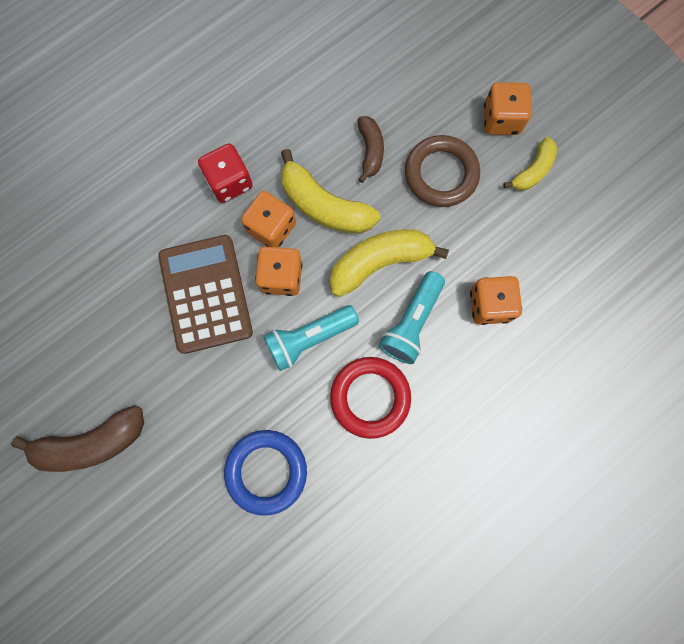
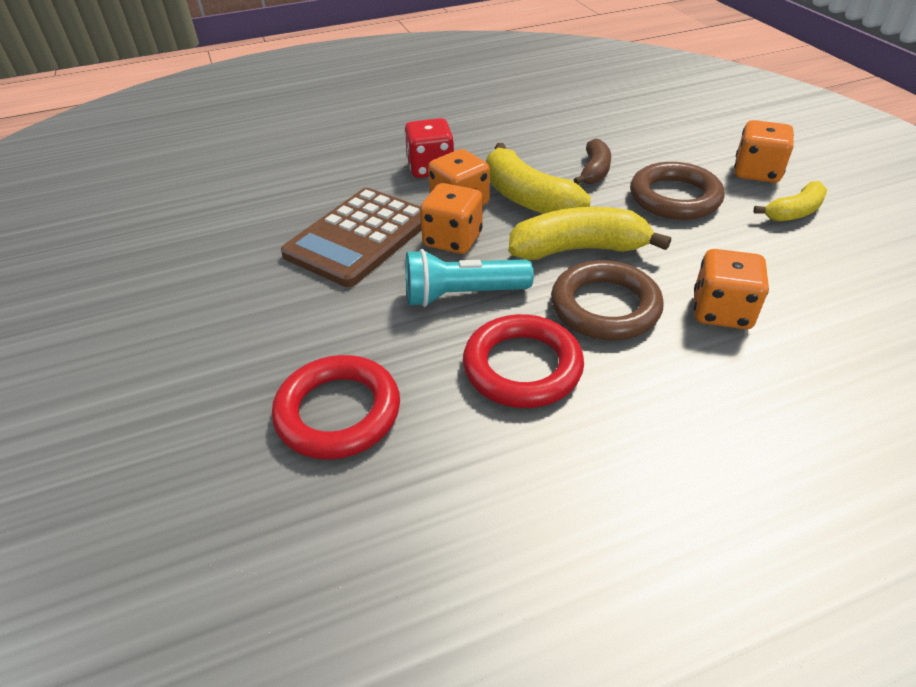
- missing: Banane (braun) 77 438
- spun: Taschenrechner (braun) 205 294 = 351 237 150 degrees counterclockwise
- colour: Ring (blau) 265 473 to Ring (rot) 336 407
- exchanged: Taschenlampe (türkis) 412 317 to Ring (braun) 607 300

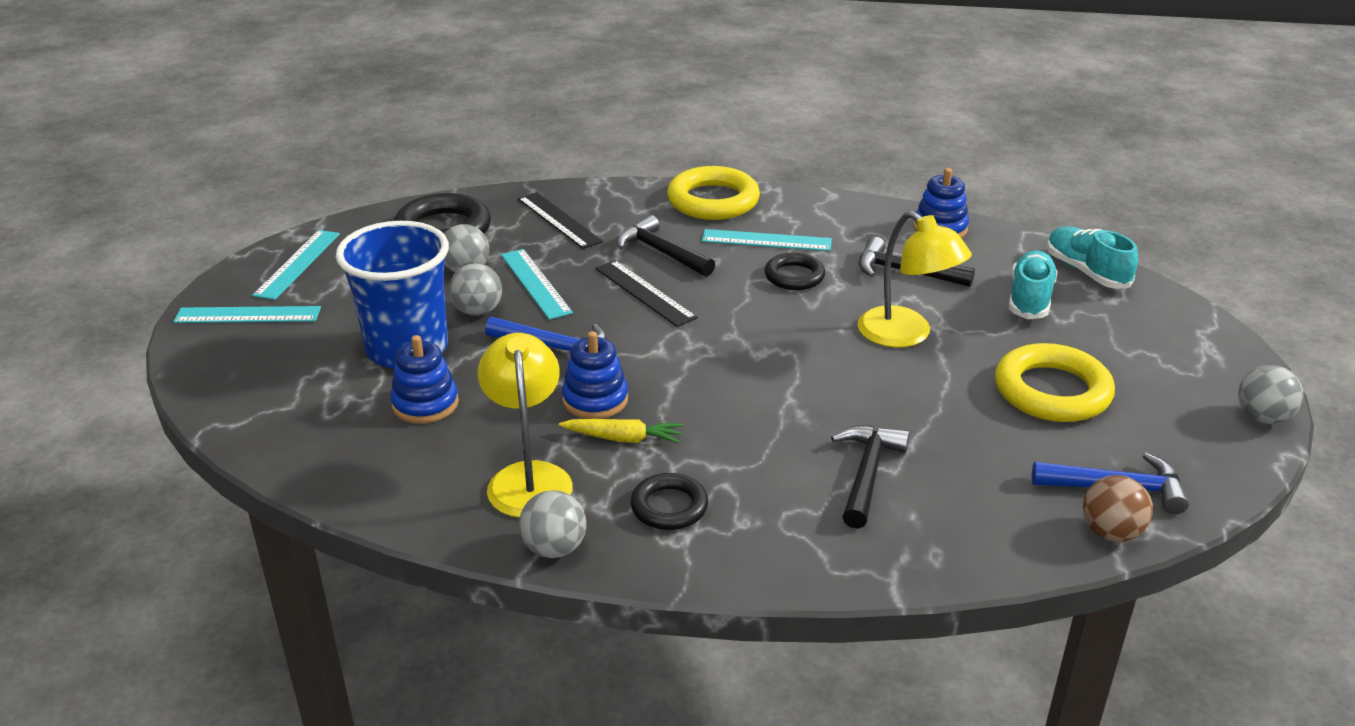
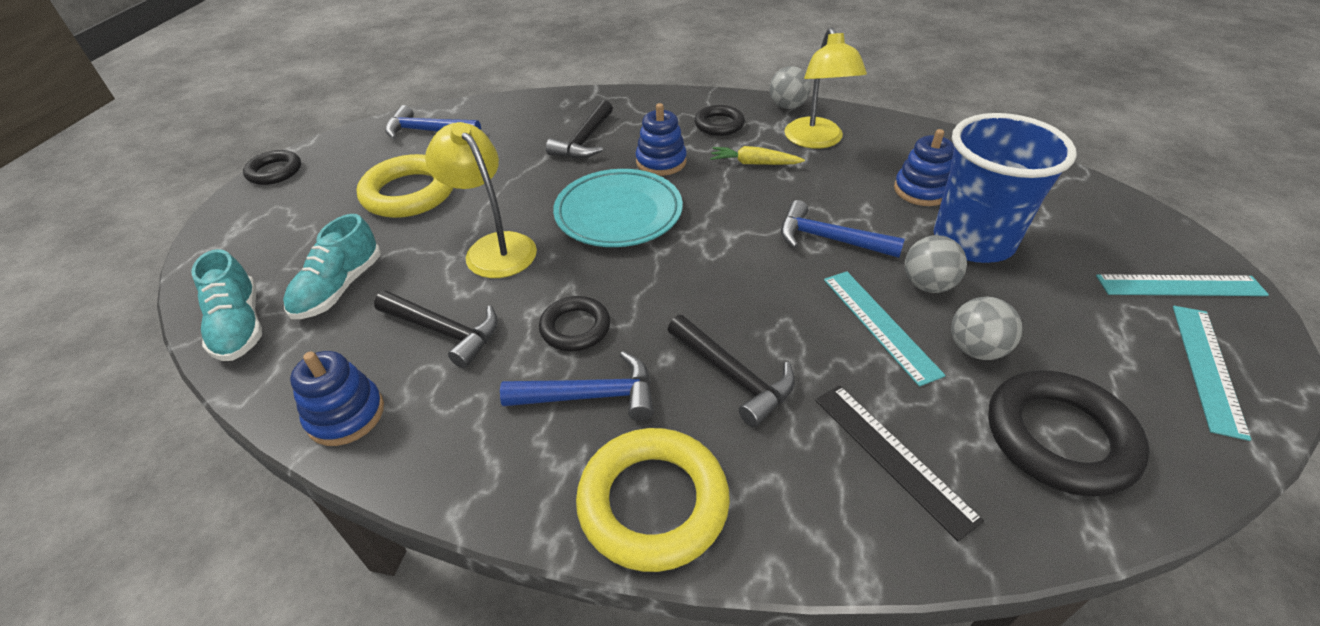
- relocated: Stapelspielzeug (blau) 595 375 to 661 139
- missing: Lineal (schwarz) 646 293
- exchanged: Lineal (türkis) 767 240 to Hammer (blau) 577 386
- missing: Ball (braun) 1118 508
- exchanged: Ball (grau) 1270 394 to Ring (schwarz) 272 167
- appeared: Teller (türkis) 618 208

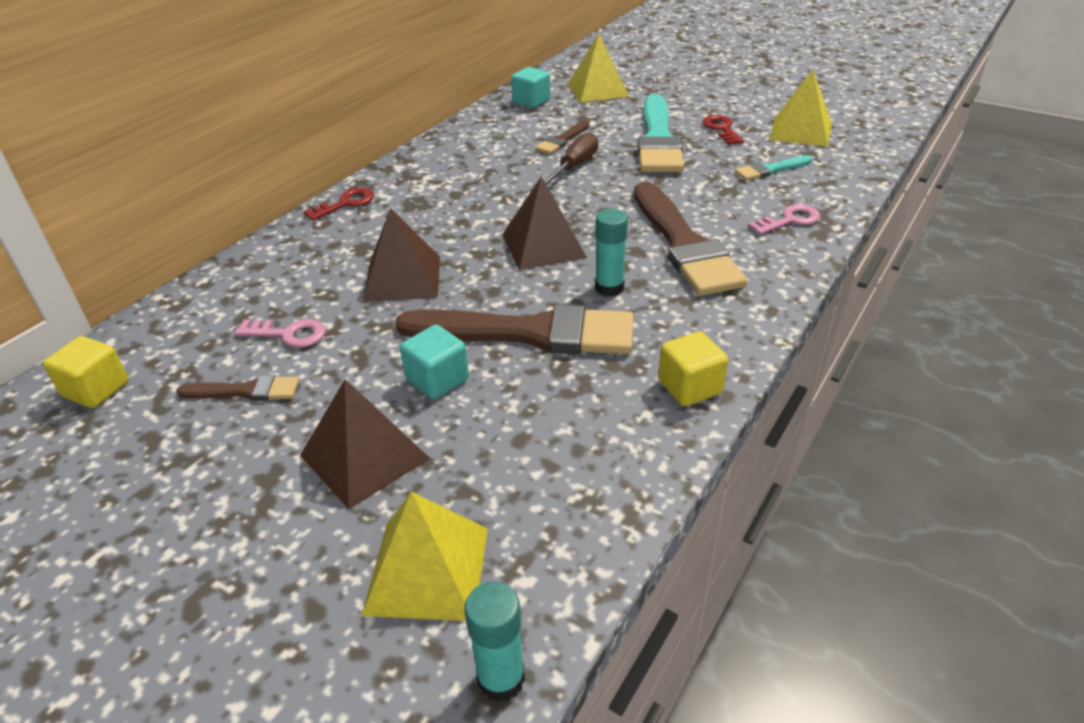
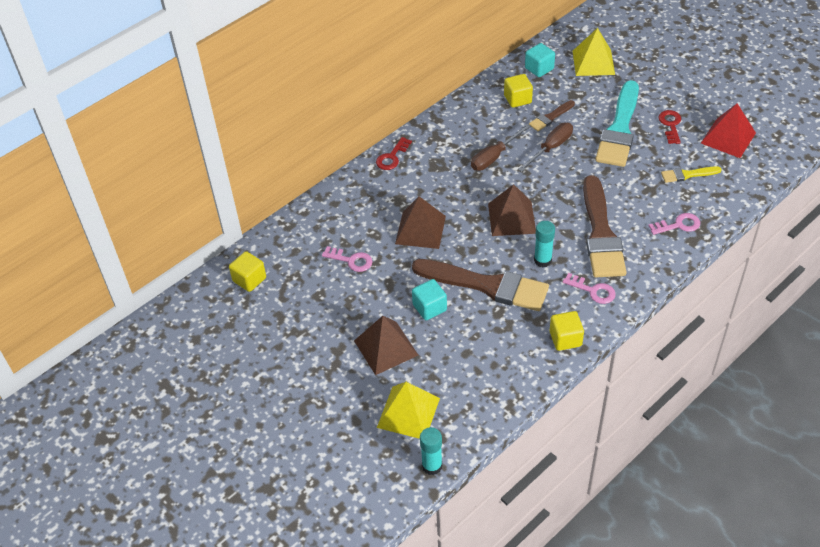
- missing: Pinsel (braun) 237 388
- spun: Schlüssel (rot) 338 204 = 394 153 150 degrees clockwise
- colour: Pinsel (türkis) 774 168 to Pinsel (gelb) 691 174
- colour: Pyramide (gelb) 800 108 to Pyramide (rot) 728 130
- appeared: Schraubenzieher (braun) 501 147
- appeared: Kubus (gelb) 518 91
- appeared: Schlüssel (rosa) 589 288

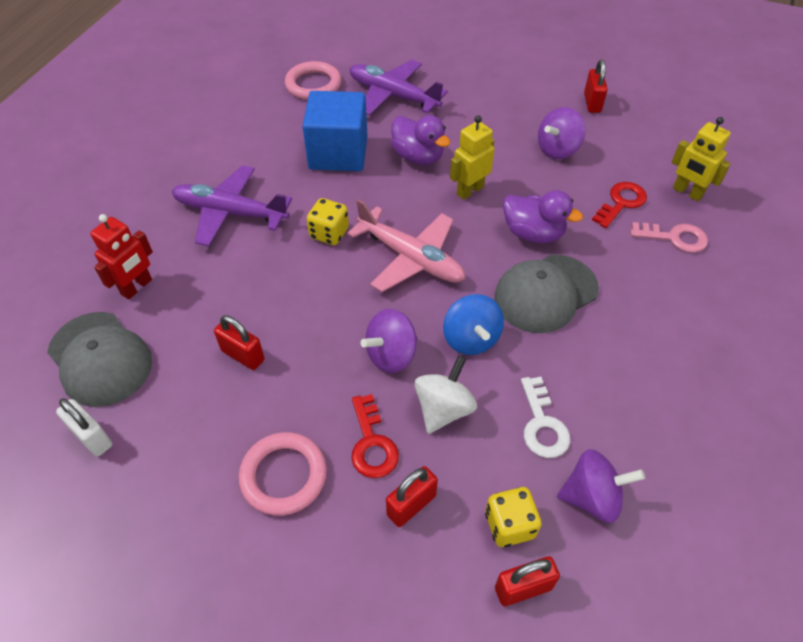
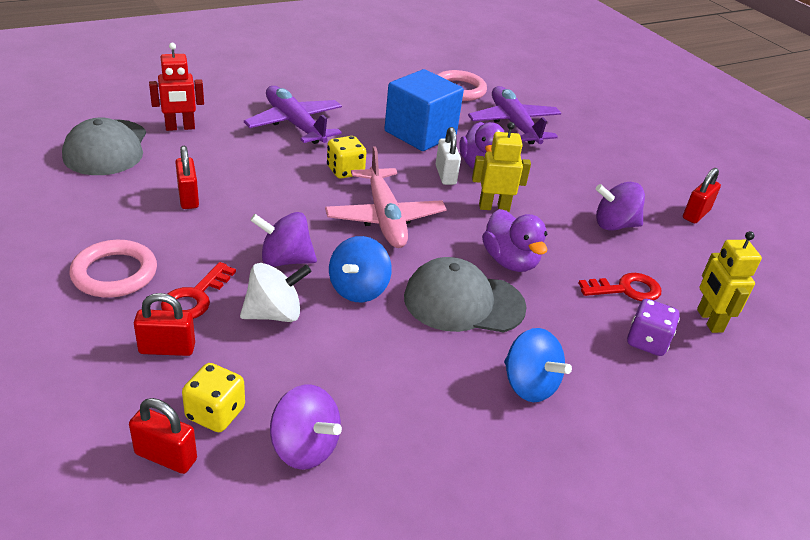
- relocated: Vorhängeschloss (weiß) 84 427 to 448 156
- missing: Schlüssel (weiß) 545 417
- exchanged: Schlüssel (rosa) 669 237 to Spielwürfel (lila) 653 327
- appeared: Kreisel (blau) 538 365

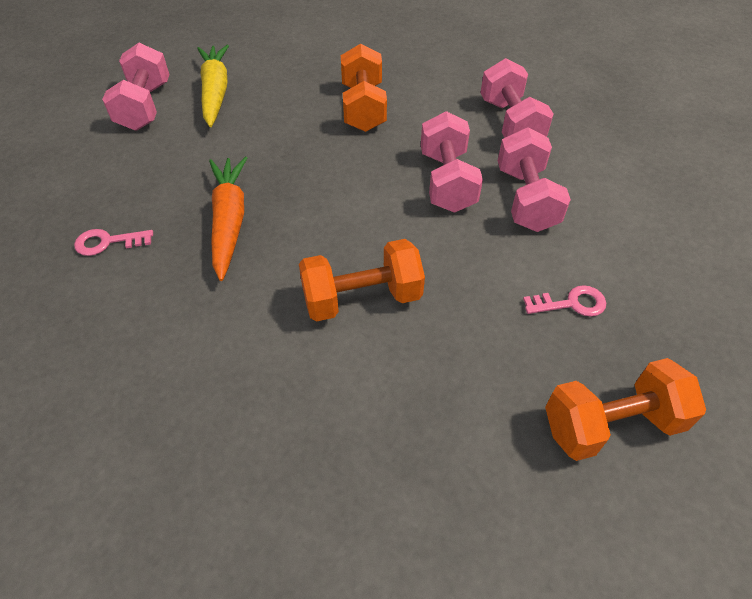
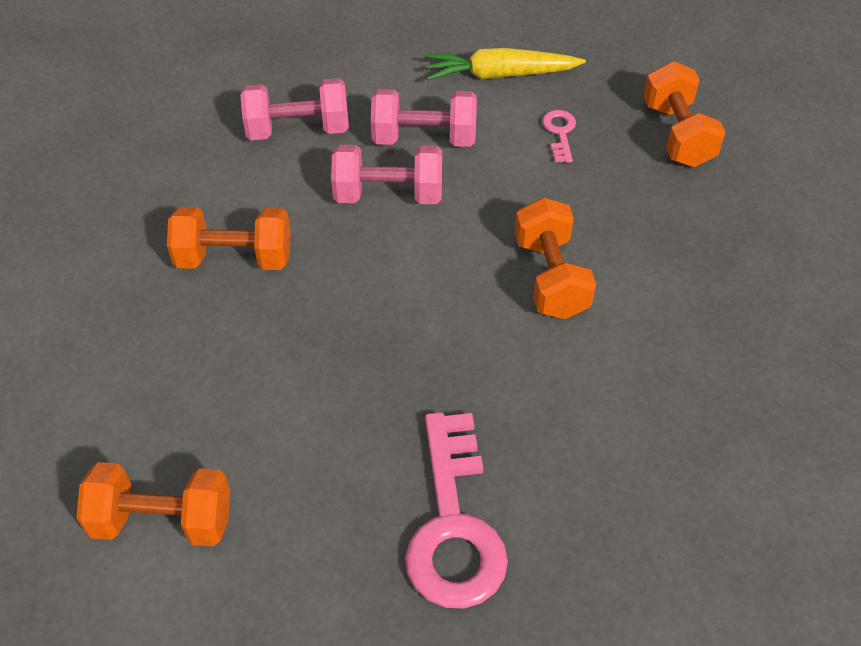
- size: Schlüssel (rosa) 113 242 = 456 510 x2.21
- colour: Hantel (rosa) 136 87 to Hantel (orange) 153 504
- relocated: Karotte (gelb) 213 86 to 505 64
- missing: Karotte (orange) 228 219

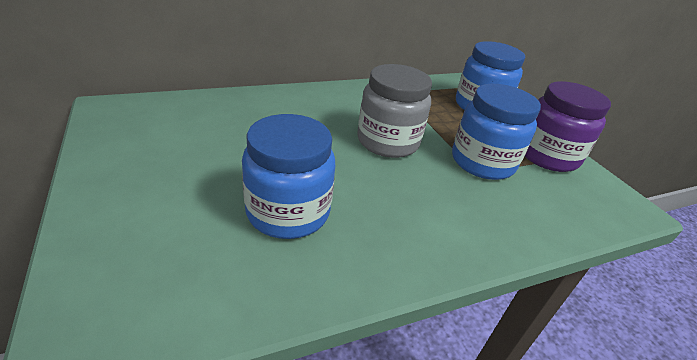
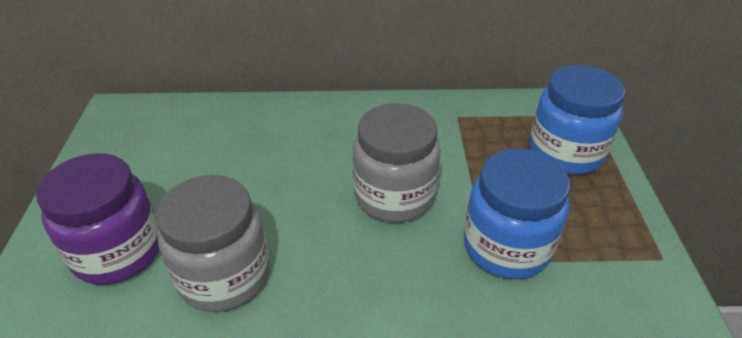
- colour: Einmachglas (blau) 288 176 to Einmachglas (grau) 213 243
- relocated: Einmachglas (lila) 567 126 to 98 219

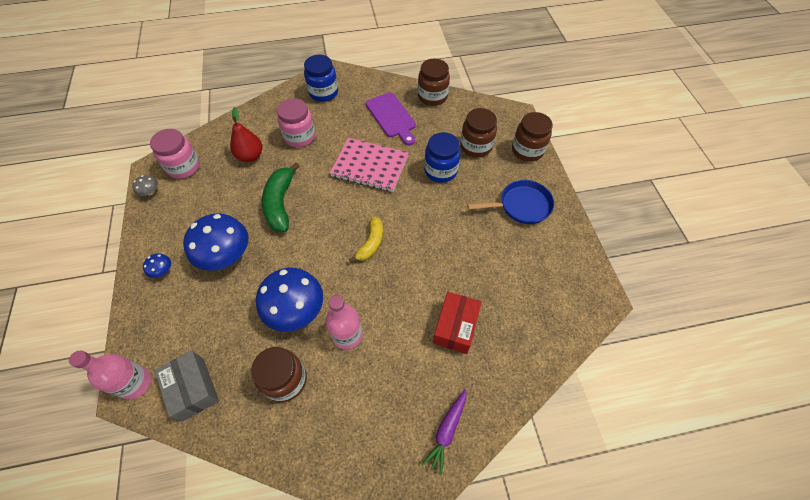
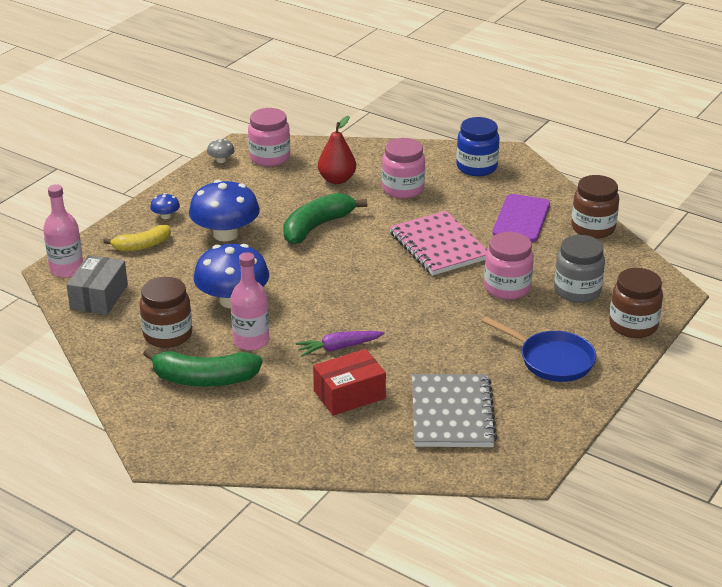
- relocated: Banane (gelb) 366 239 to 137 238
- relocated: Karotte (lila) 444 432 to 340 344
- colour: Einmachglas (blau) 442 157 to Einmachglas (rosa) 509 266
- colour: Einmachglas (braun) 478 132 to Einmachglas (grau) 579 269
- appeared: Banane (grün) 202 367
- appeared: Notizbuch (grau) 454 410

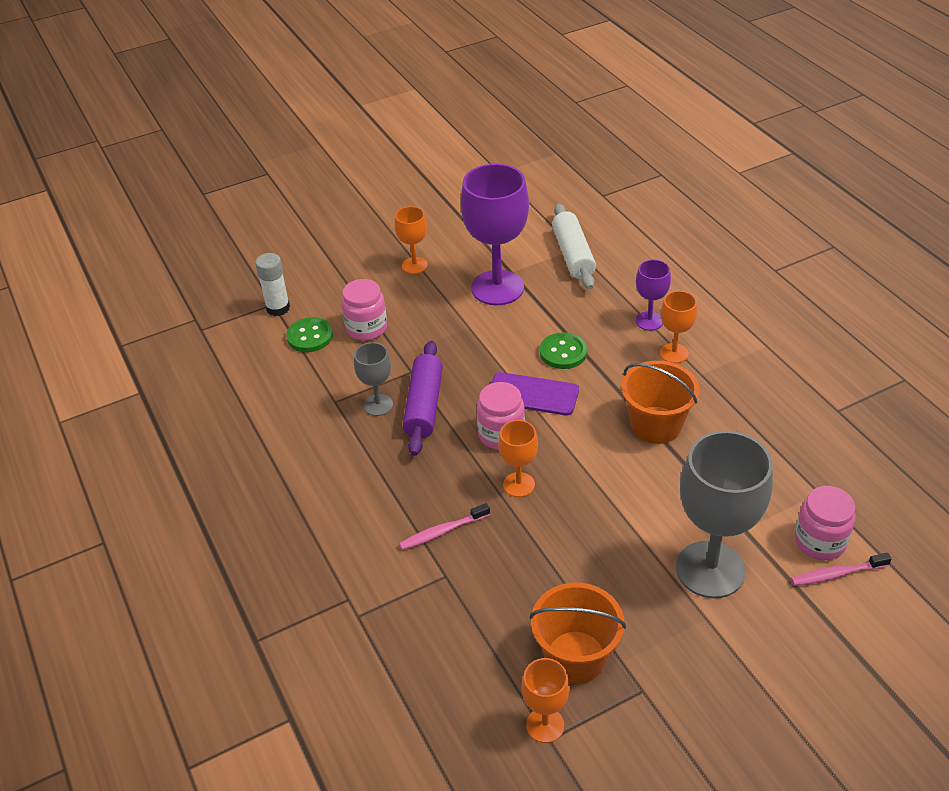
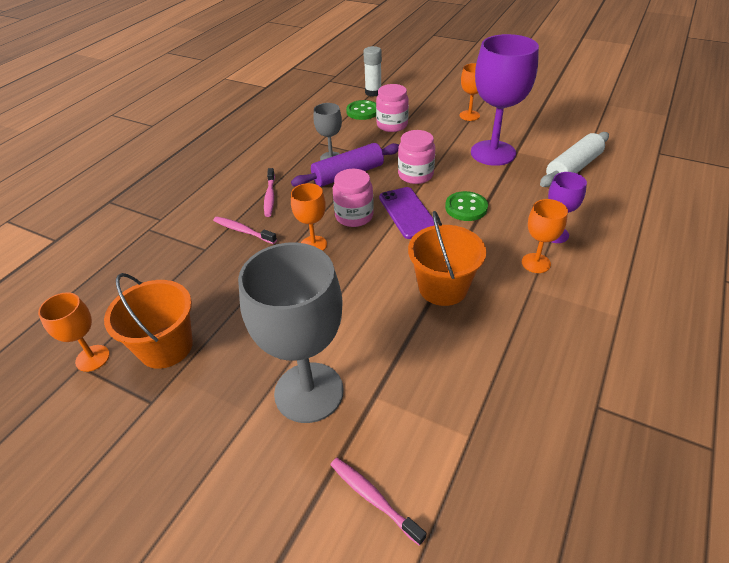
- relocated: Einmachglas (rosa) 825 523 to 416 157
- appeared: Zahnbürste (rosa) 269 192

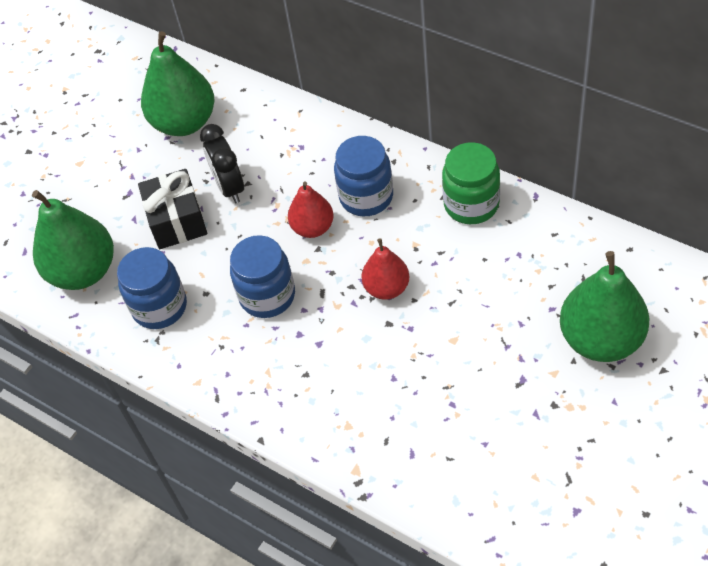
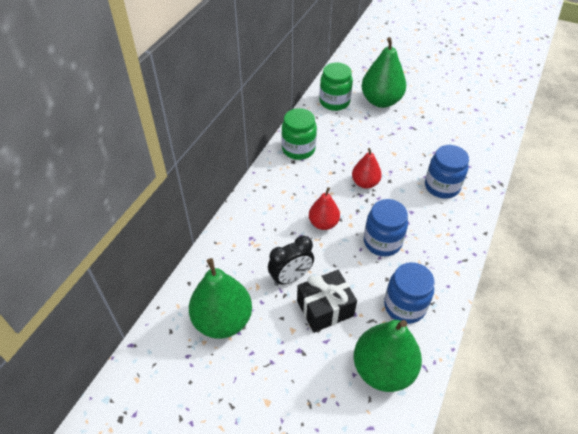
- relocated: Einmachglas (blau) 363 176 to 447 172
- appeared: Einmachglas (grün) 336 87

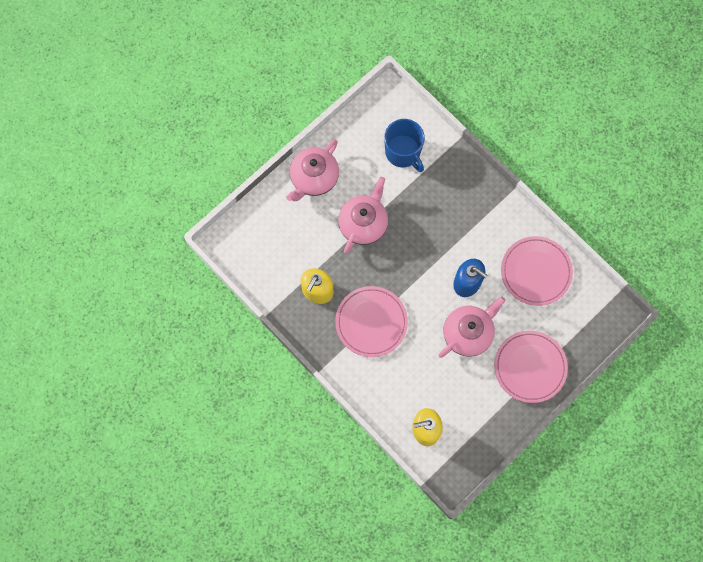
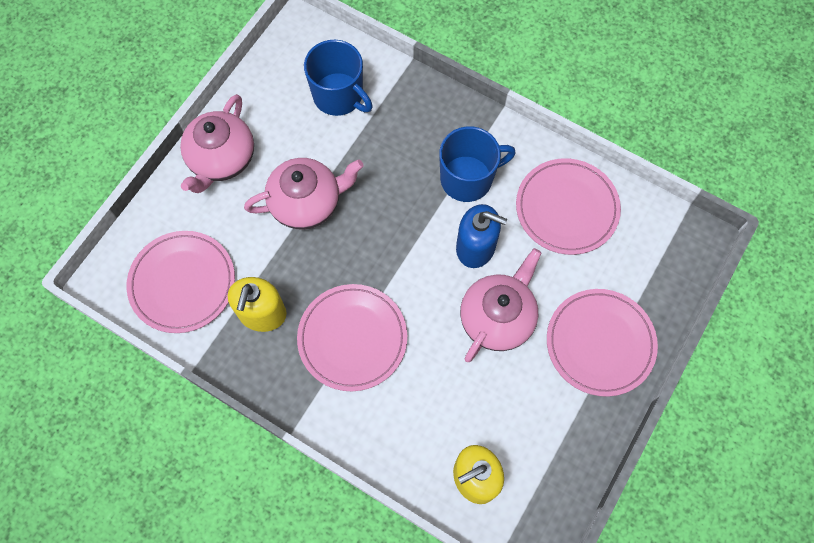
- spun: Teekanne (rosa) 363 215 = 304 193 60 degrees clockwise
- appeared: Teller (rosa) 181 282
- appeared: Tasse (blau) 477 164

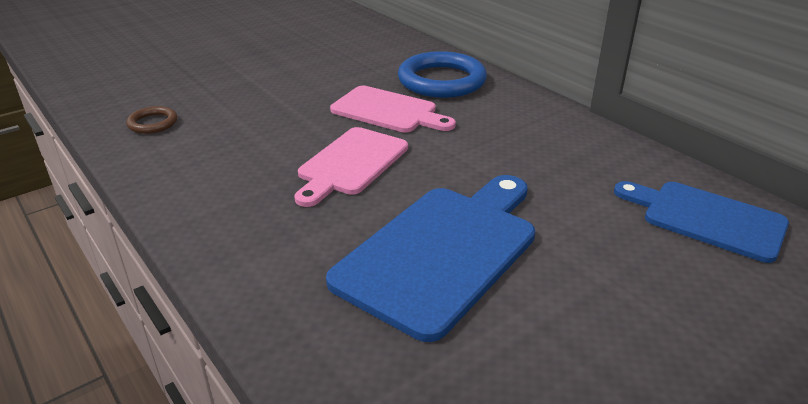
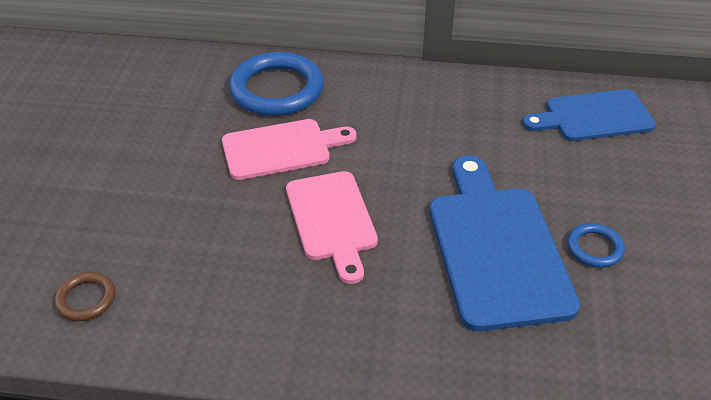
- appeared: Ring (blau) 596 245

